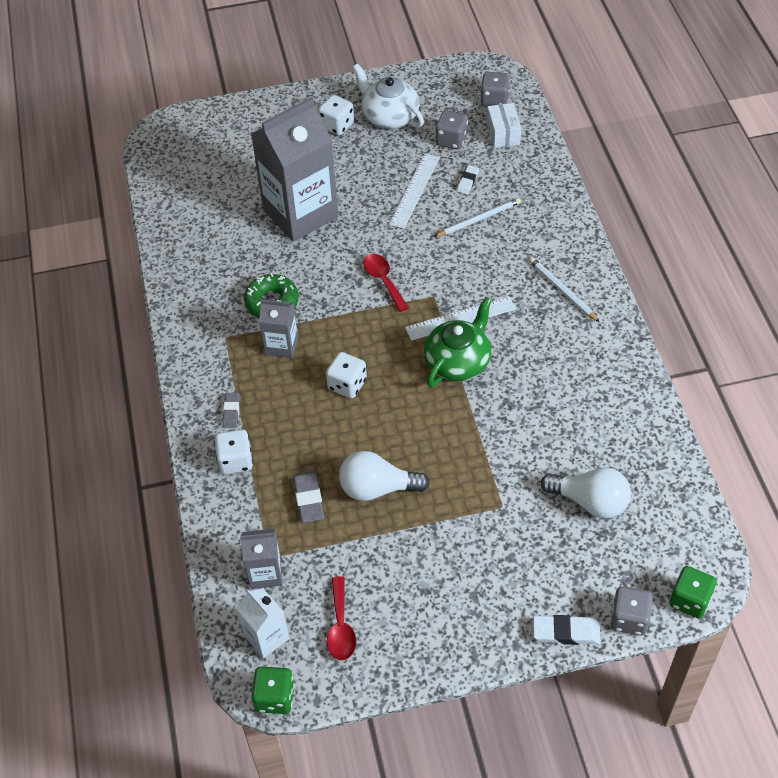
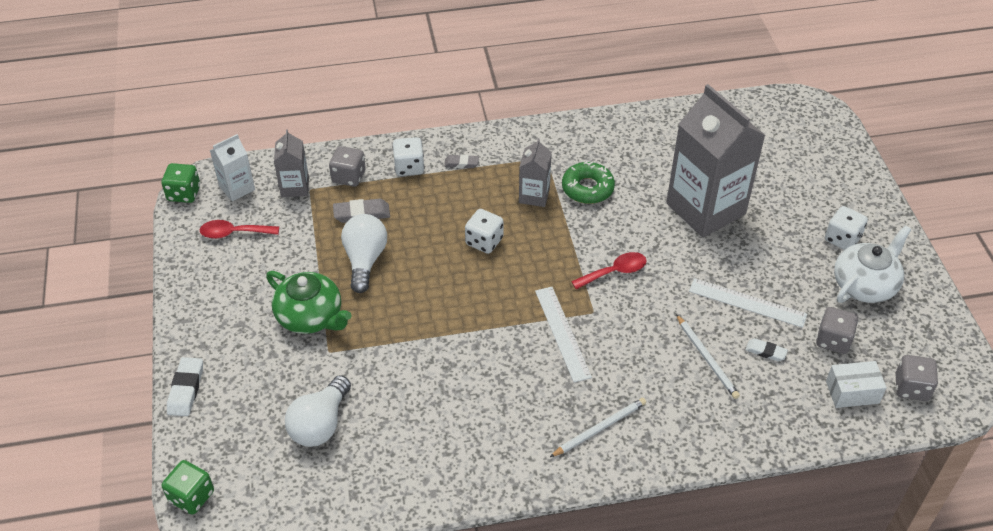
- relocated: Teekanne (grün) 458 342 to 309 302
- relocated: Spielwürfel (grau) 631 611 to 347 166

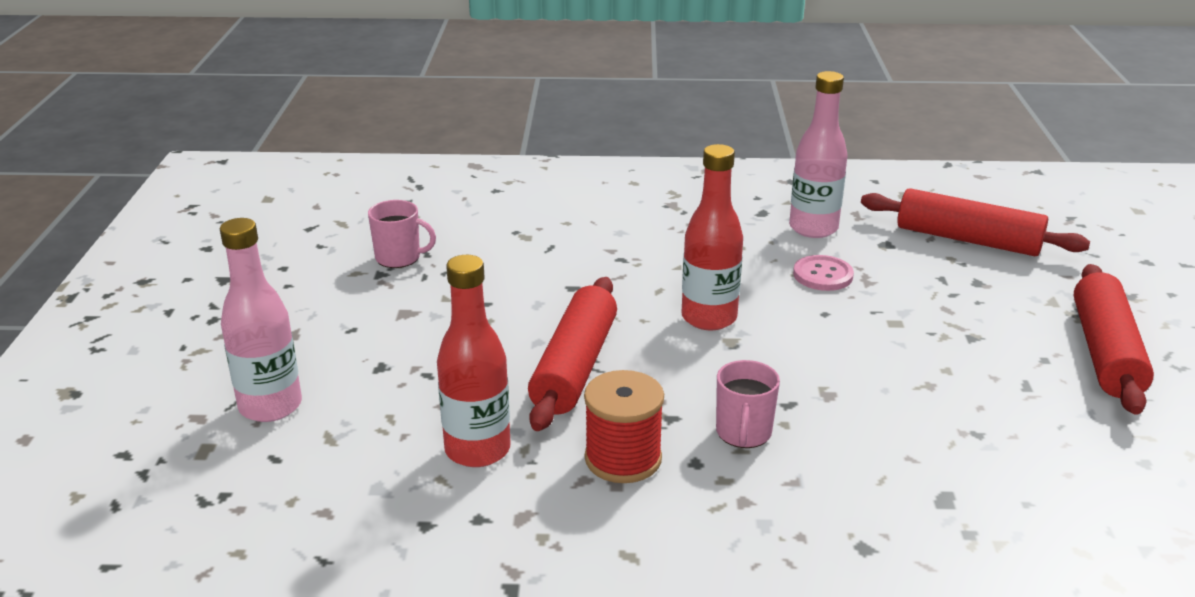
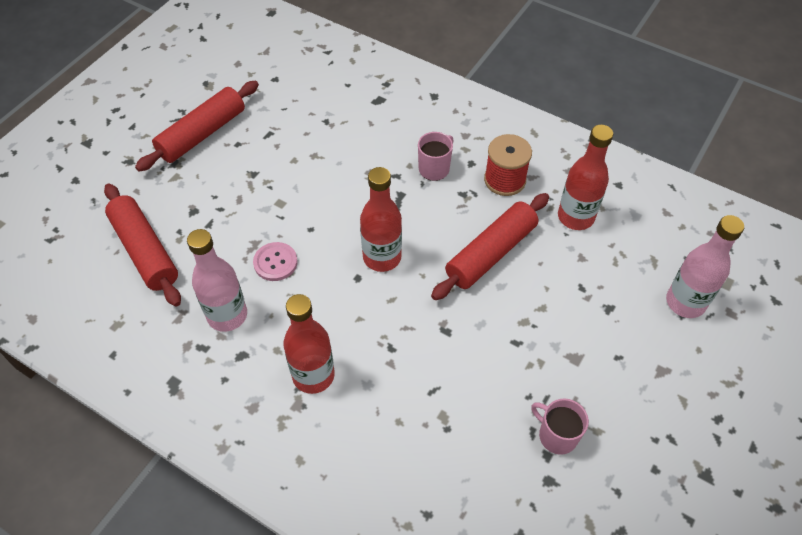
- appeared: Flasche (rot) 309 344

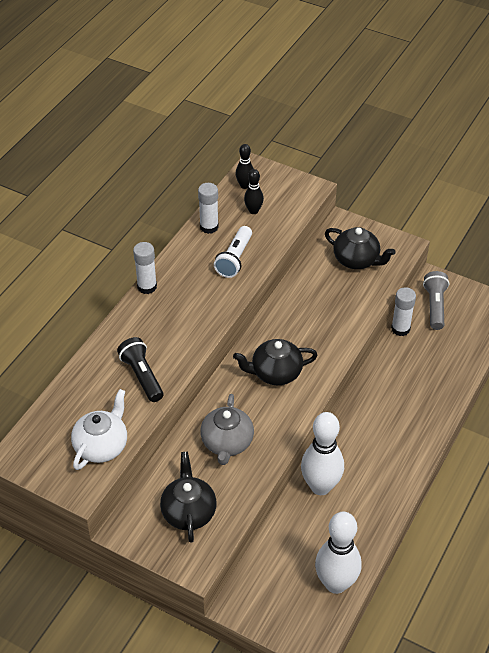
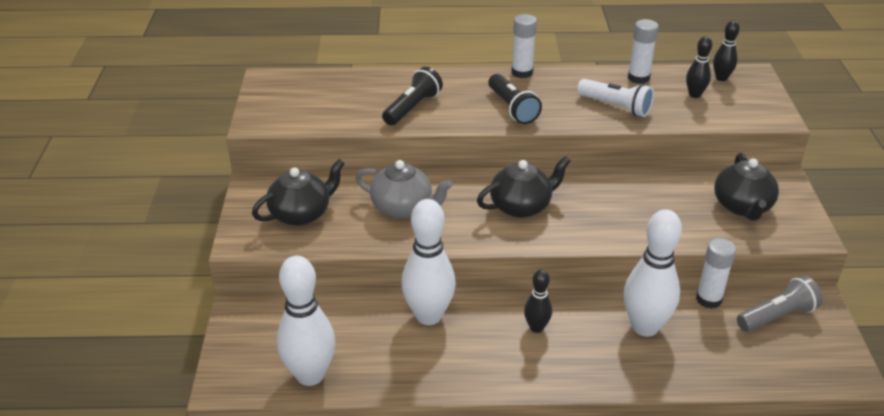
- missing: Teekanne (weiß) 99 429
- spun: Teekanne (grau) 227 429 = 404 189 135 degrees counterclockwise
- spun: Taschenlampe (weiß) 233 252 = 615 98 135 degrees counterclockwise
- spun: Teekanne (schwarz) 275 362 = 524 187 105 degrees clockwise
- appeared: Taschenlampe (schwarz) 515 99
- appeared: Bowlingkegel (schwarz) 538 301
- appeared: Bowlingkegel (weiß) 653 273

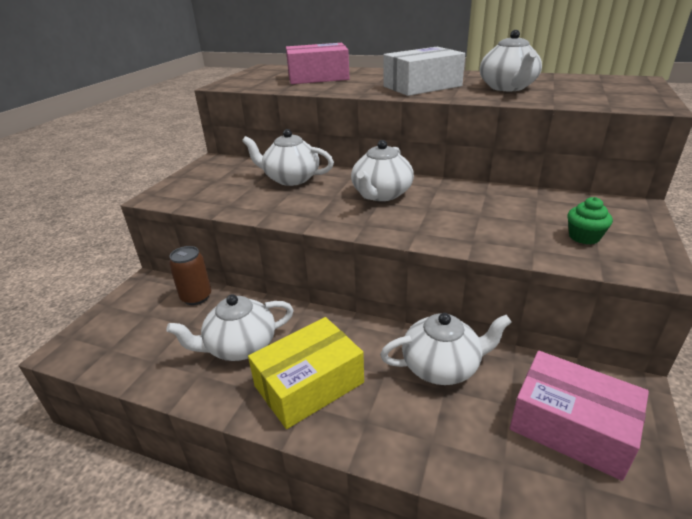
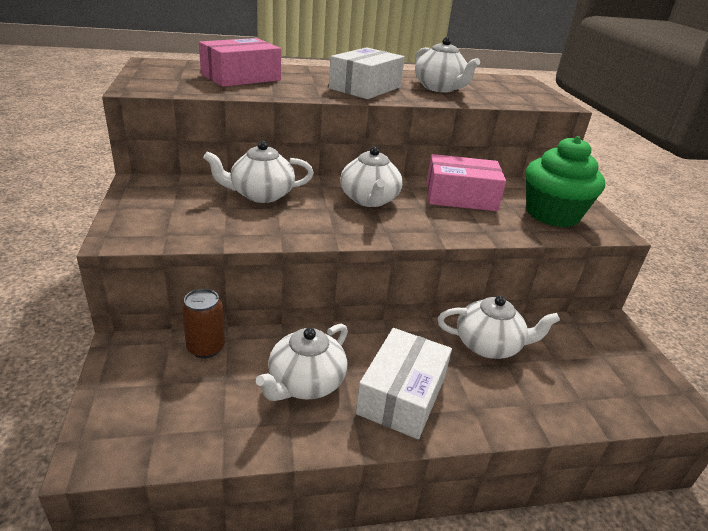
- colour: Schachtel (gelb) 306 373 to Schachtel (weiß) 404 383
- spun: Teekanne (weiß) 446 349 = 499 327 45 degrees clockwise
- relocated: Schachtel (rosa) 579 416 to 466 182
- size: Muffin (grün) 590 220 = 565 181 x2.26

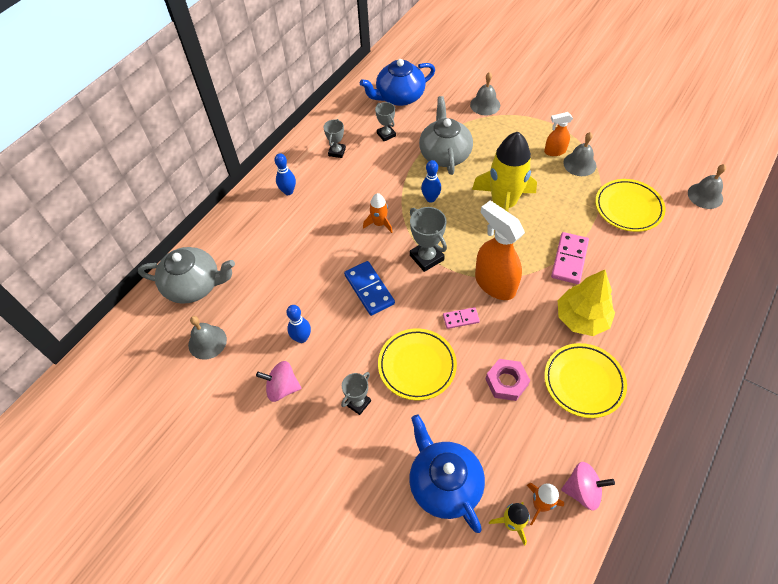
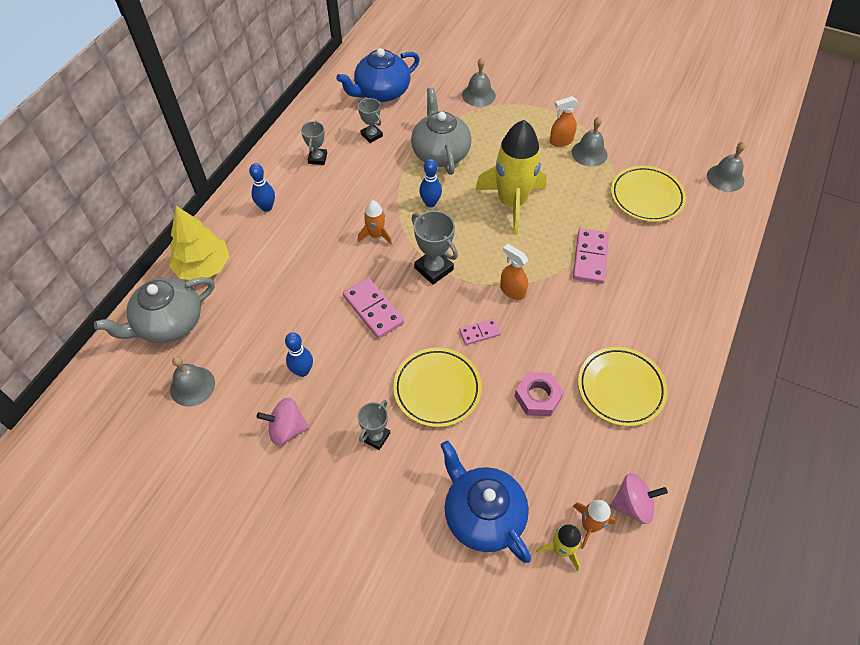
- spun: Teekanne (grau) 186 275 = 154 310 150 degrees clockwise
- colour: Dominostein (blau) 369 288 to Dominostein (rosa) 373 308
- size: Sprühflasche (orange) 500 250 = 514 272 x0.54
- relocated: Baum (gelb) 586 303 to 199 243

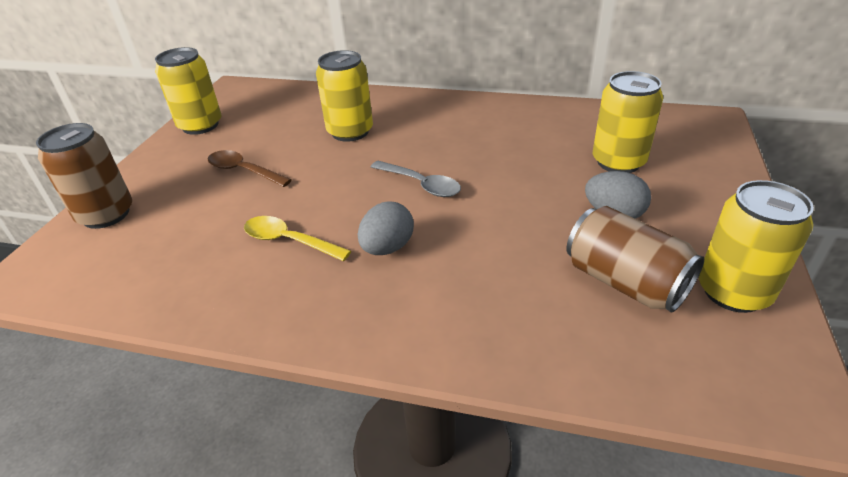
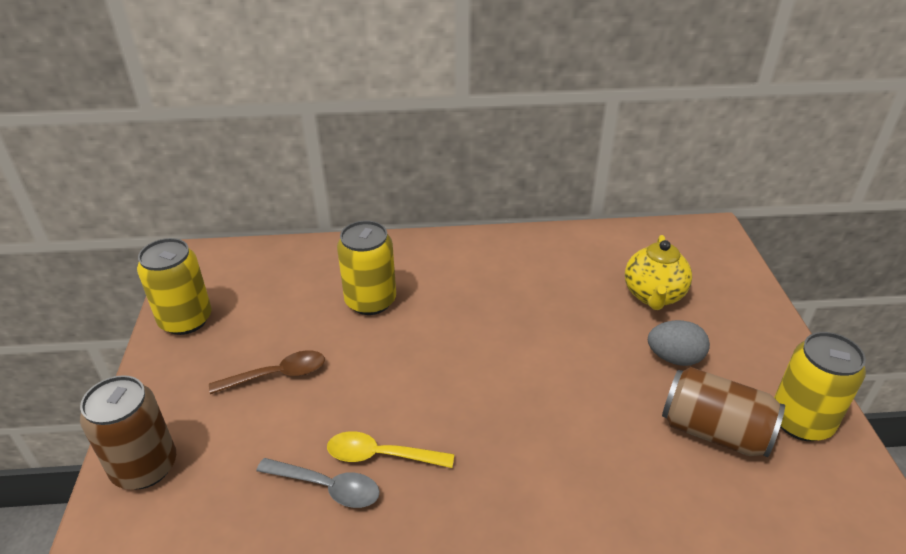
- spun: Löffel (braun) 250 168 = 267 372 150 degrees clockwise
- missing: Ei (grau) 386 228
- relocated: Löffel (grau) 416 179 to 318 483
- exchanged: Dose (gelb) 628 122 to Teekanne (gelb) 658 272

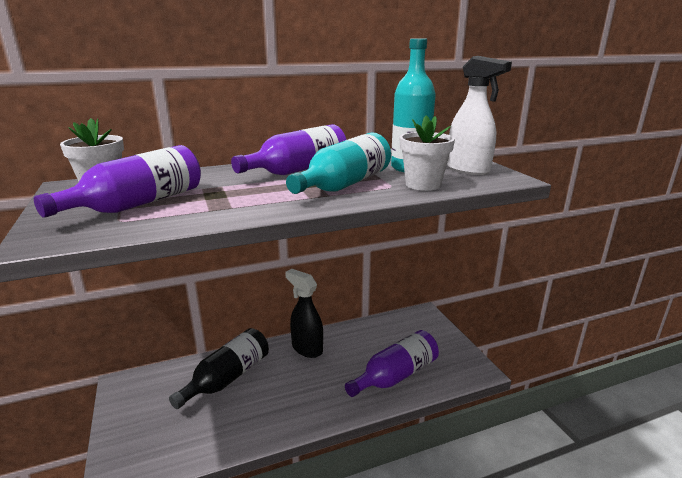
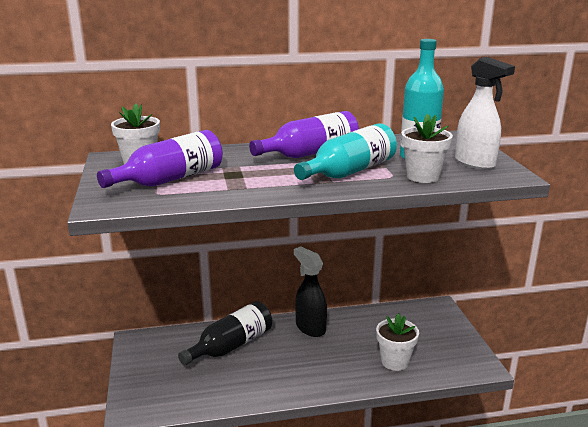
- exchanged: Flasche (lila) 392 363 to Blumentopf (weiß) 397 342

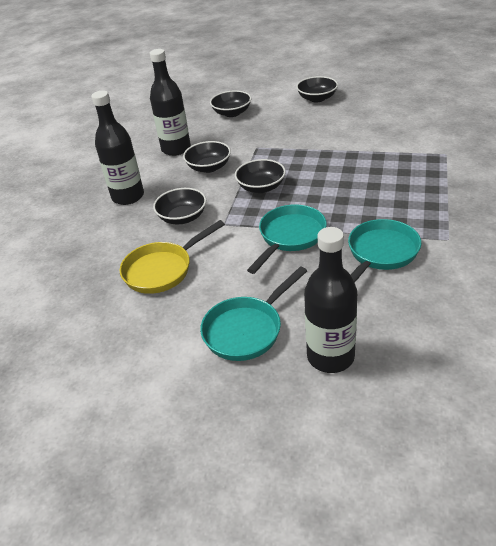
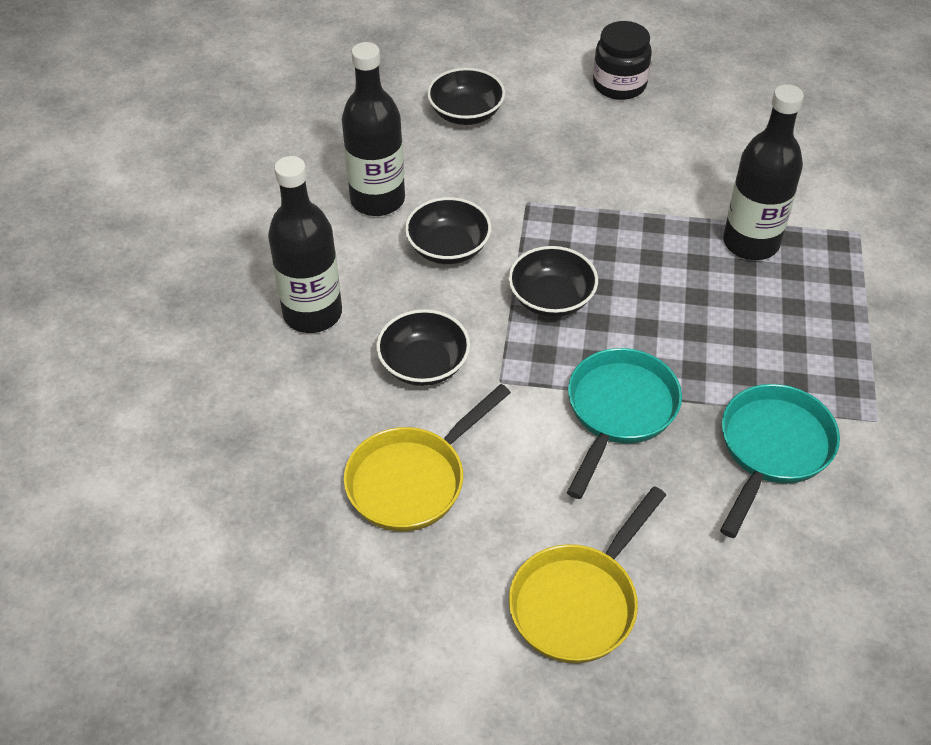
- colour: Pfanne (türkis) 253 313 to Pfanne (gelb) 587 574
- exchanged: Schüssel (schwarz) 317 89 to Einmachglas (schwarz) 622 60
- relocated: Flasche (schwarz) 330 300 to 763 172

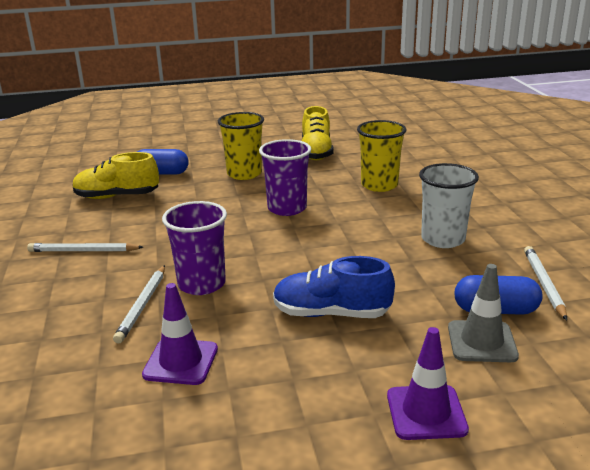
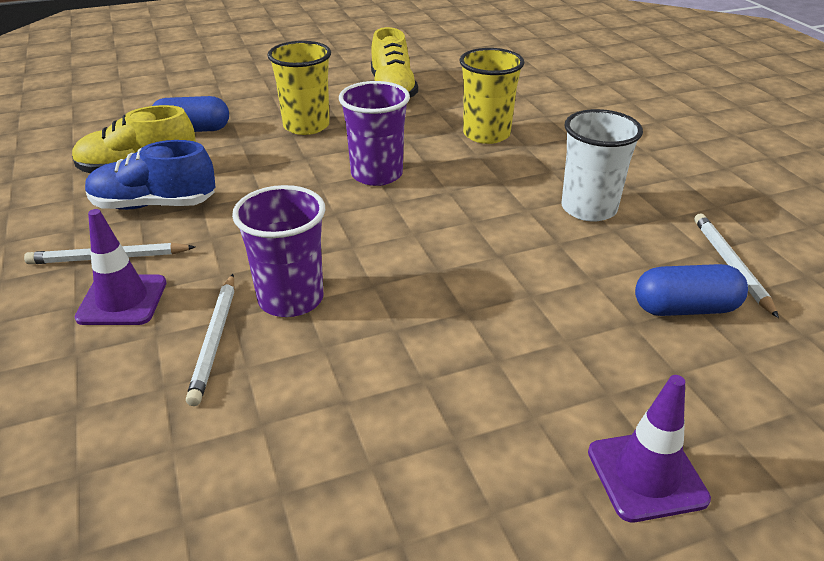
- relocated: Leitkegel (lila) 180 334 to 120 267
- relocated: Schuh (blau) 334 287 to 150 175
- missing: Leitkegel (grau) 483 313

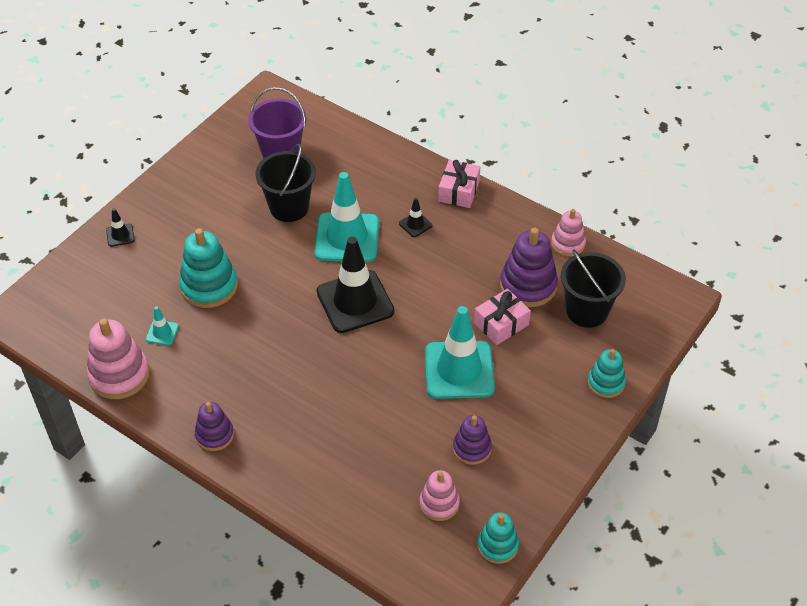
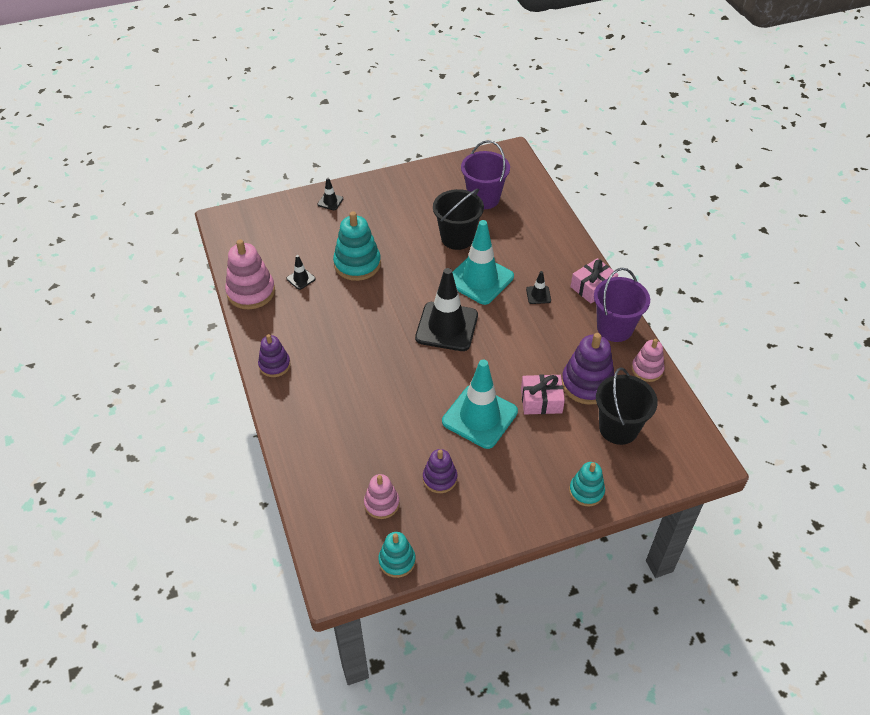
- colour: Leitkegel (türkis) 162 325 to Leitkegel (schwarz) 301 272
- appeared: Eimer (lila) 622 305

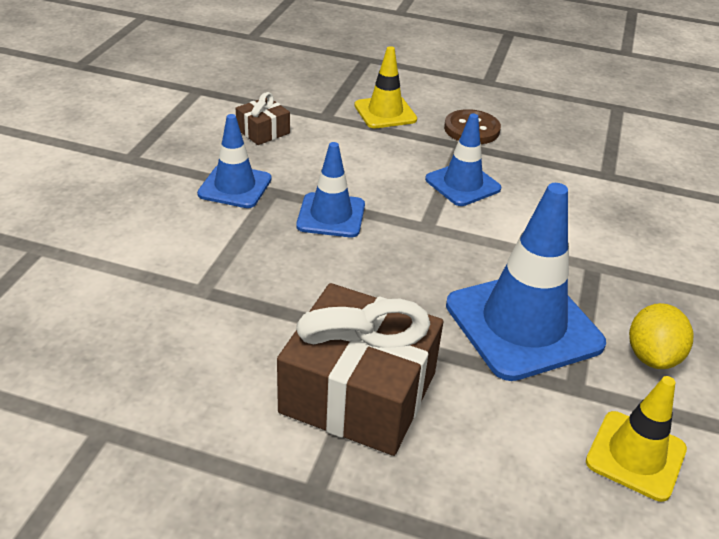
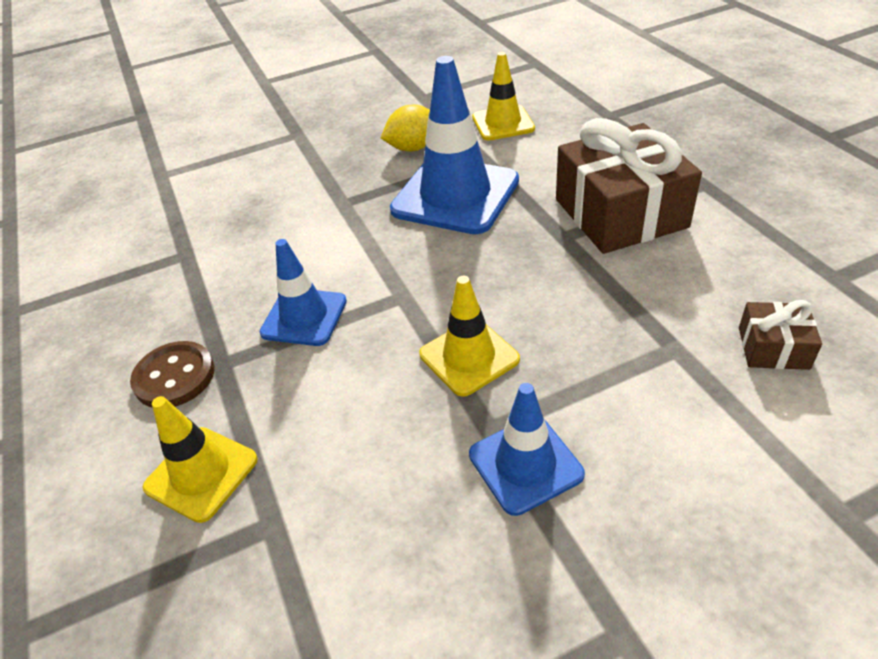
- relocated: Geschenk (braun) 263 118 to 780 335
- colour: Leitkegel (blau) 330 189 to Leitkegel (gelb) 469 336

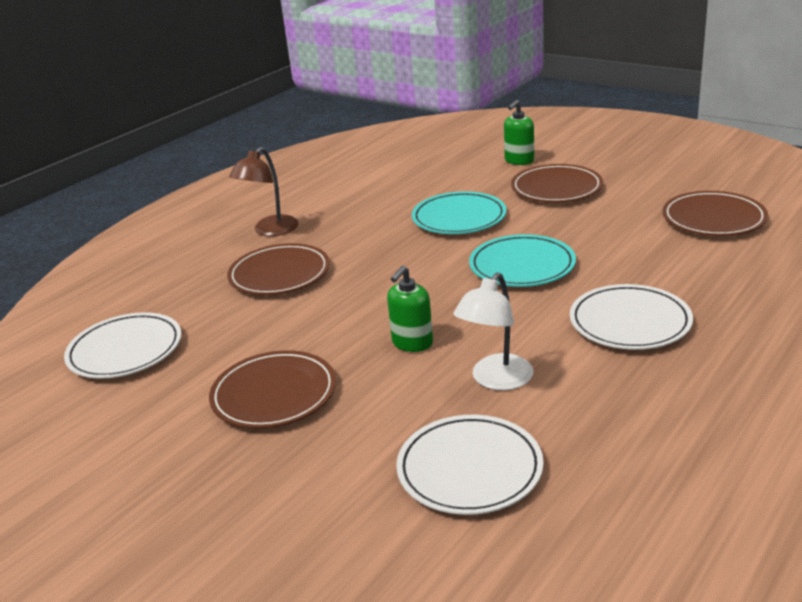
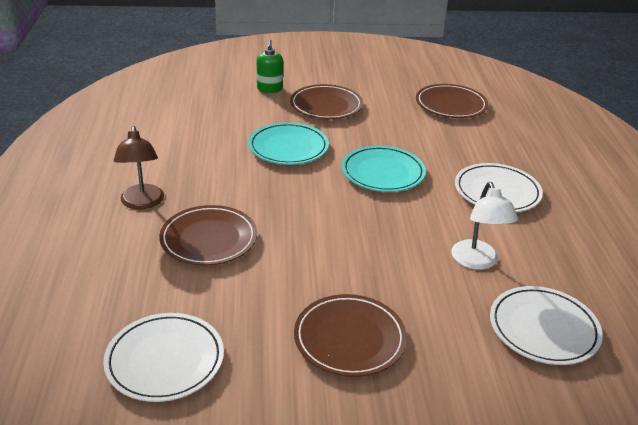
- missing: Seifenspender (grün) 410 308

